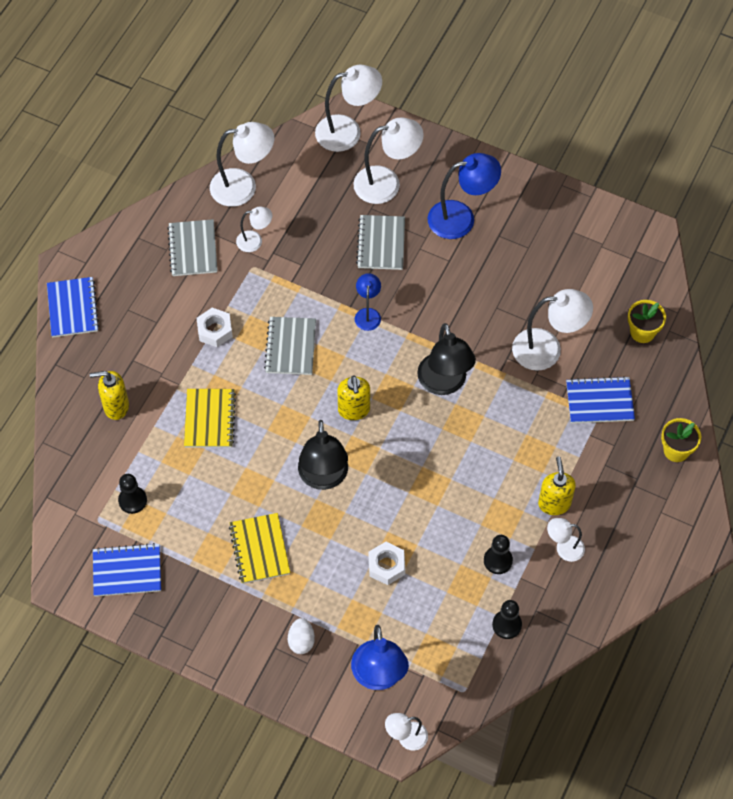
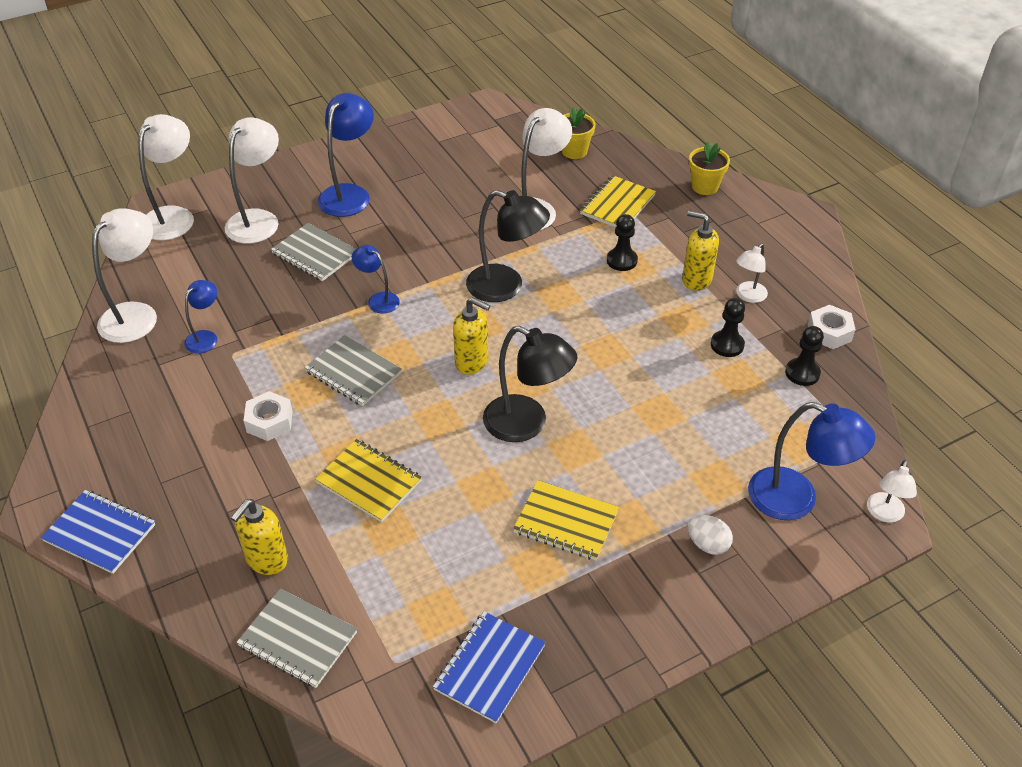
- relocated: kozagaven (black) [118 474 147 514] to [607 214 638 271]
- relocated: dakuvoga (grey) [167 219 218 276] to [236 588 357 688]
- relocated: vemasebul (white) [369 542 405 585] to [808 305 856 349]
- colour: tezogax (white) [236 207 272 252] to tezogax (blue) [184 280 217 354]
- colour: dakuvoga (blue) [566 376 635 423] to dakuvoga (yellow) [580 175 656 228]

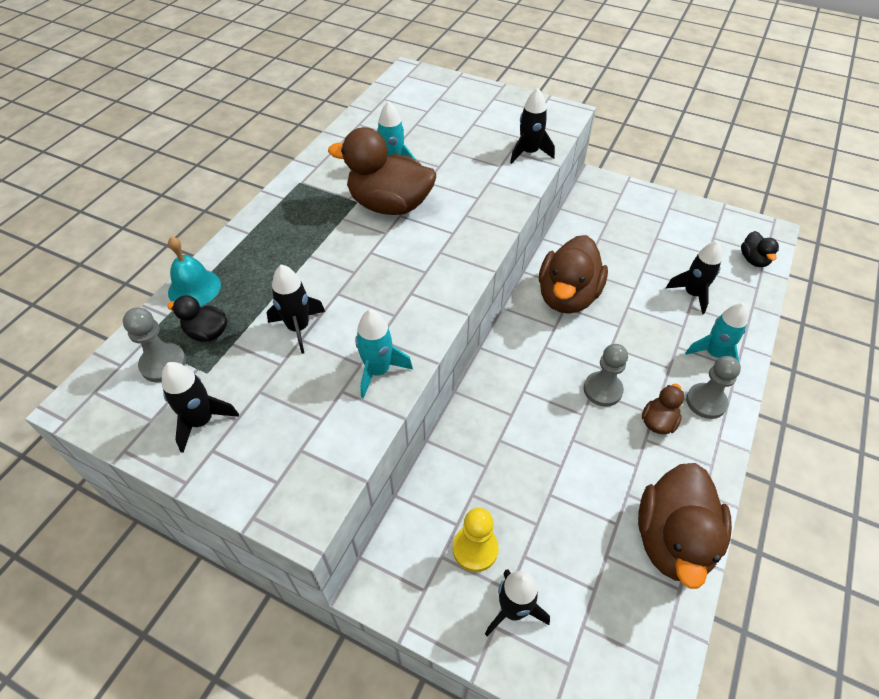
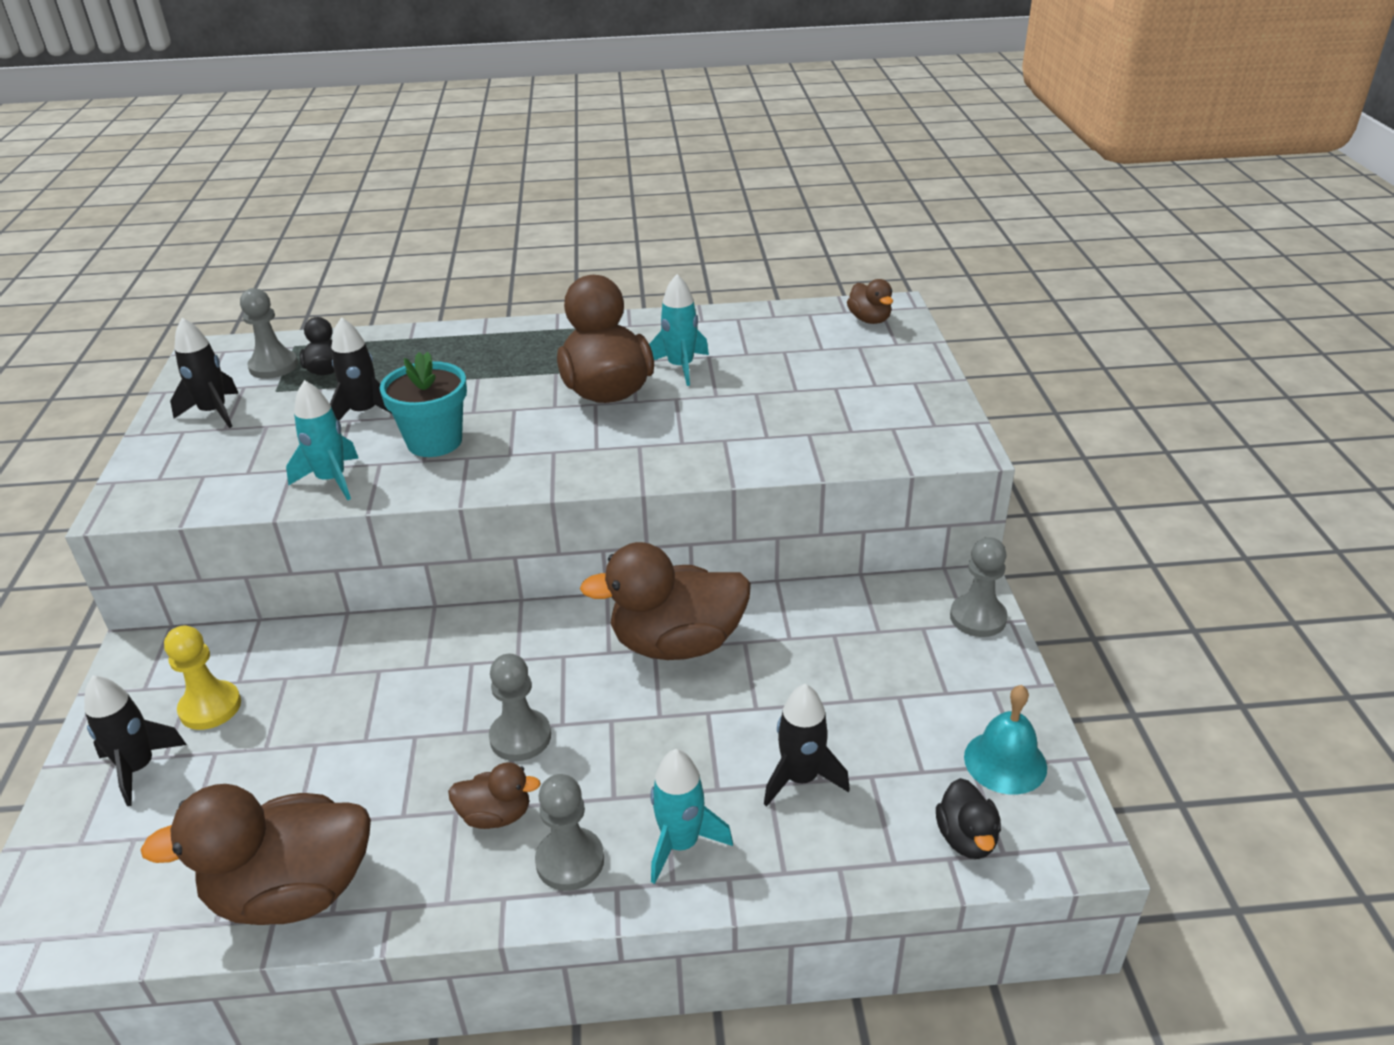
- missing: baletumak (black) [510 88 555 164]
- appeared: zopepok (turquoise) [380 352 467 457]
- appeared: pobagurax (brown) [847 279 893 324]
- appeared: kozagaven (grey) [950 537 1008 637]
- relocated: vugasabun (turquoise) [168 236 221 306] to [964 685 1047 795]
- spun: pobagurax (black) [741 231 779 267] = [936 778 1001 859] 60 degrees counterclockwise

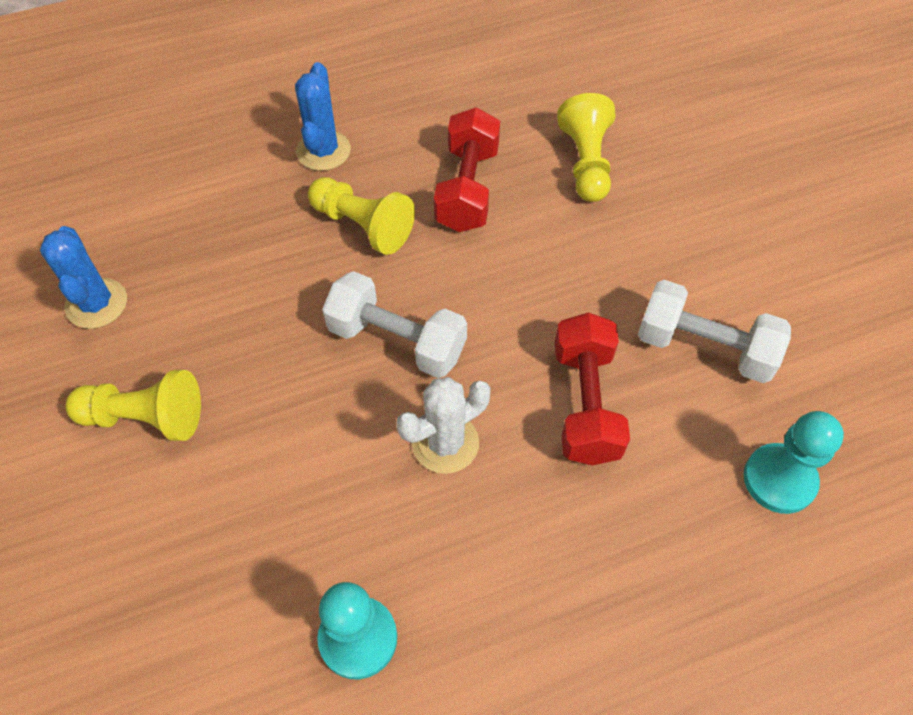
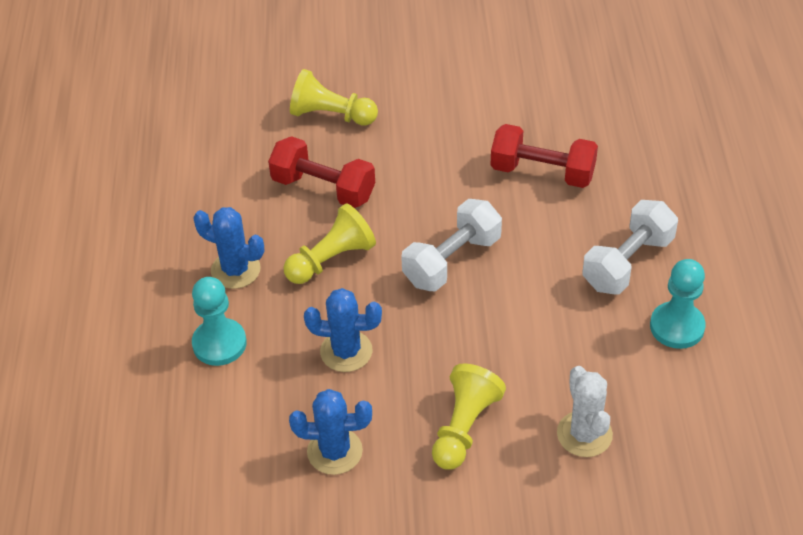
- appeared: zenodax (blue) [304 288 382 372]
- relocated: zenodax (white) [396 377 491 474] to [557 366 613 457]
- relocated: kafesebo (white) [638 280 791 383] to [582 200 678 294]
- relocated: kozagaven (turquoise) [743 411 844 514] to [192 277 246 366]

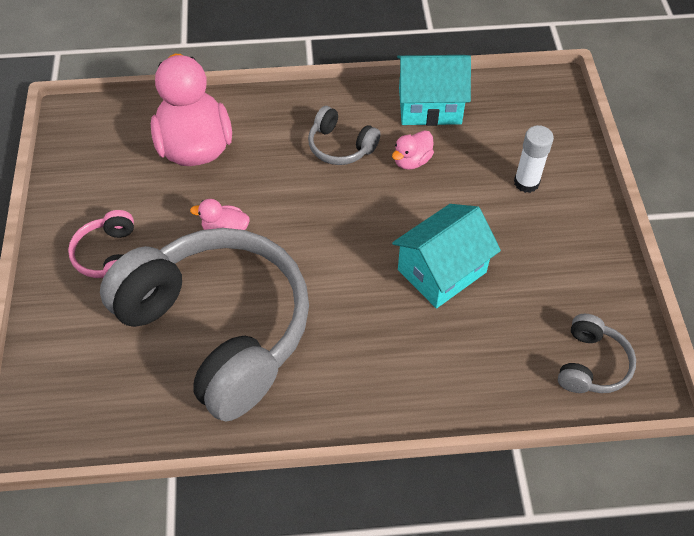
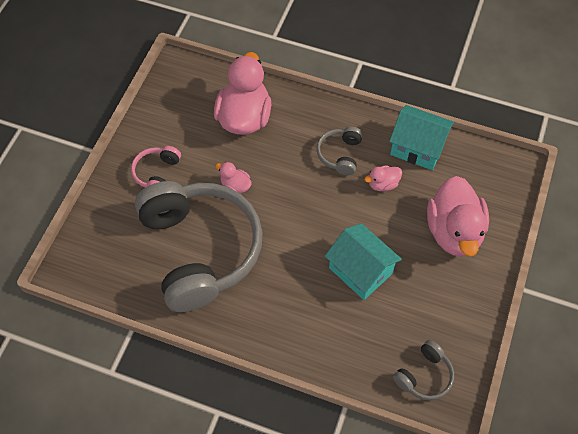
- exchanged: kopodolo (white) [514 125 554 193] to pobagurax (pink) [427 176 489 257]
- spun: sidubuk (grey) [308 106 381 165] = [316 126 363 175] 45 degrees clockwise
- spun: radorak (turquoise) [392 204 501 308] = [325 223 402 300] 60 degrees clockwise

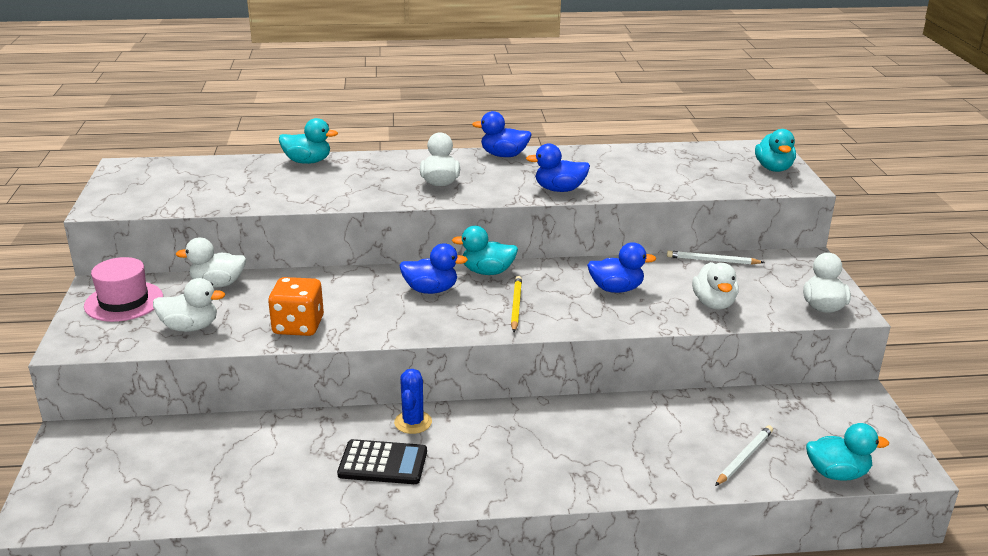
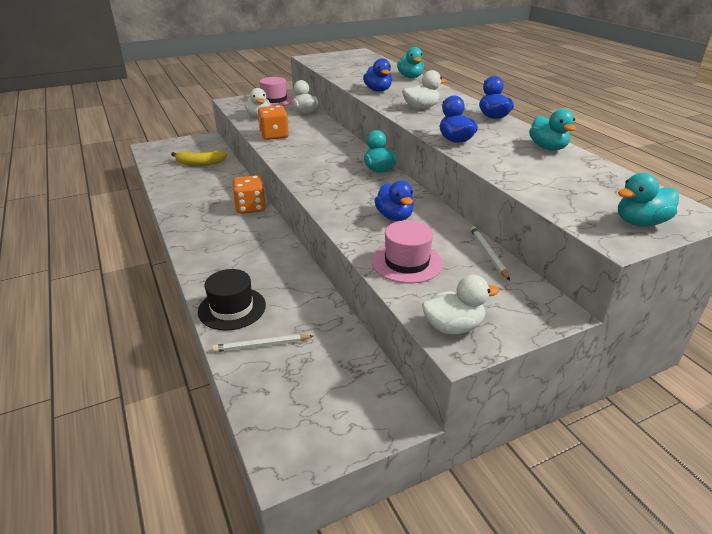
- missing: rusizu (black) [337 439 427 484]
- missing: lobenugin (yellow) [511 276 522 332]
- appeared: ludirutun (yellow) [171 151 227 166]
- appeared: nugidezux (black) [198 269 266 331]
- relocated: pobagurax (blue) [399 243 468 294] to [363 58 392 92]
- relocated: pobagurax (turquoise) [806 423 889 481] to [529 109 576 150]
- exchanged: zenodax (blue) [394 369 432 434] to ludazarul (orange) [233 175 266 214]
- exchanged: pobagurax (white) [692 262 738 310] to nugidezux (pink) [372 221 443 283]
- spun: lobenugin (white) [715 425 773 486] = [212 334 313 352] 150 degrees clockwise

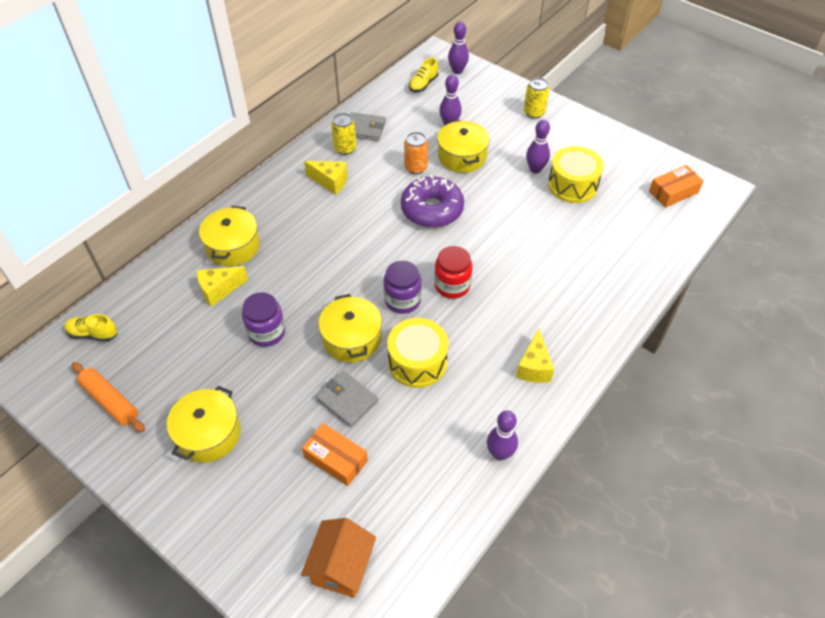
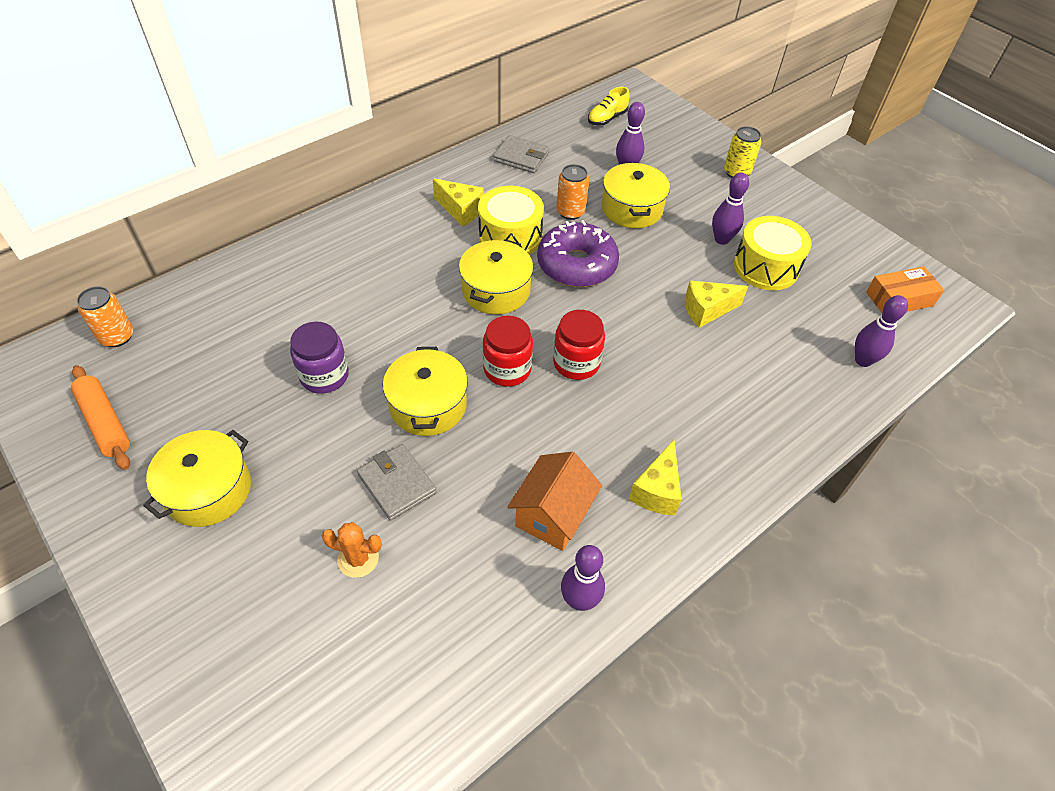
- missing: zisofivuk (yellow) [331 113 356 155]
- relocated: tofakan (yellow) [197 266 248 307] to [684 281 748 328]
- relocated: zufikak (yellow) [199 206 260 266] to [459 239 533 314]
- relocated: radorak (orange) [301 518 376 598] to [507 452 602 551]
- relocated: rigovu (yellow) [387 318 448 388] to [478 186 544 254]
- relocated: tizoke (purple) [448 22 469 74] to [855 295 908 367]
- exchanged: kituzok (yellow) [64 314 117 342] to zisofivuk (orange) [77 286 133 347]
- exchanged: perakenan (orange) [302 423 368 486] to zenodax (orange) [321 522 382 578]
- colour: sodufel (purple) [384 261 422 314] to sodufel (red) [483 316 533 387]

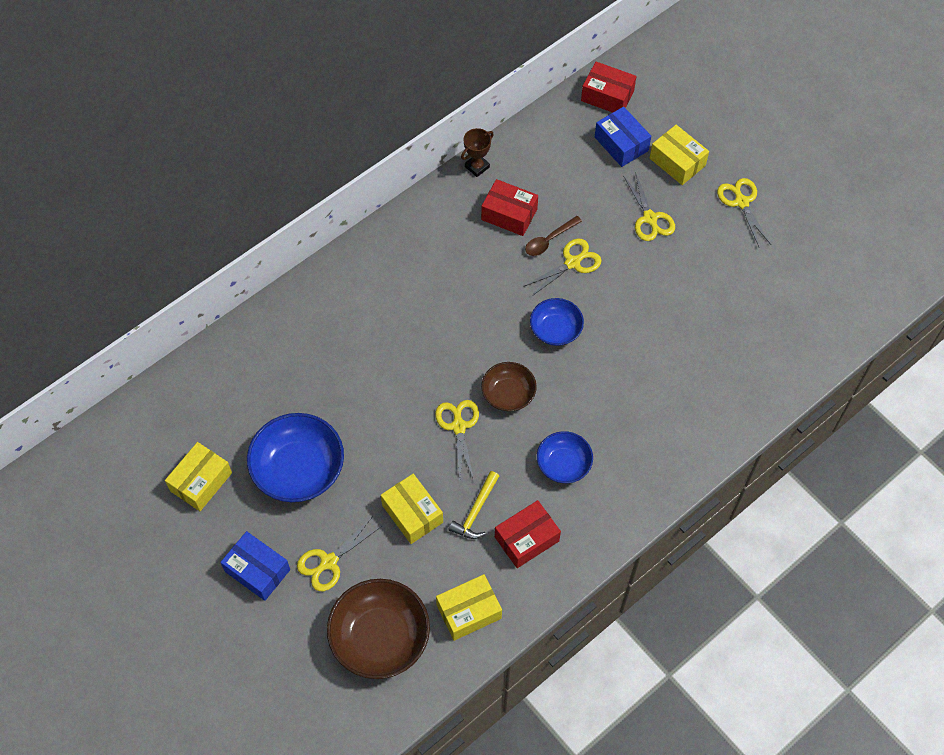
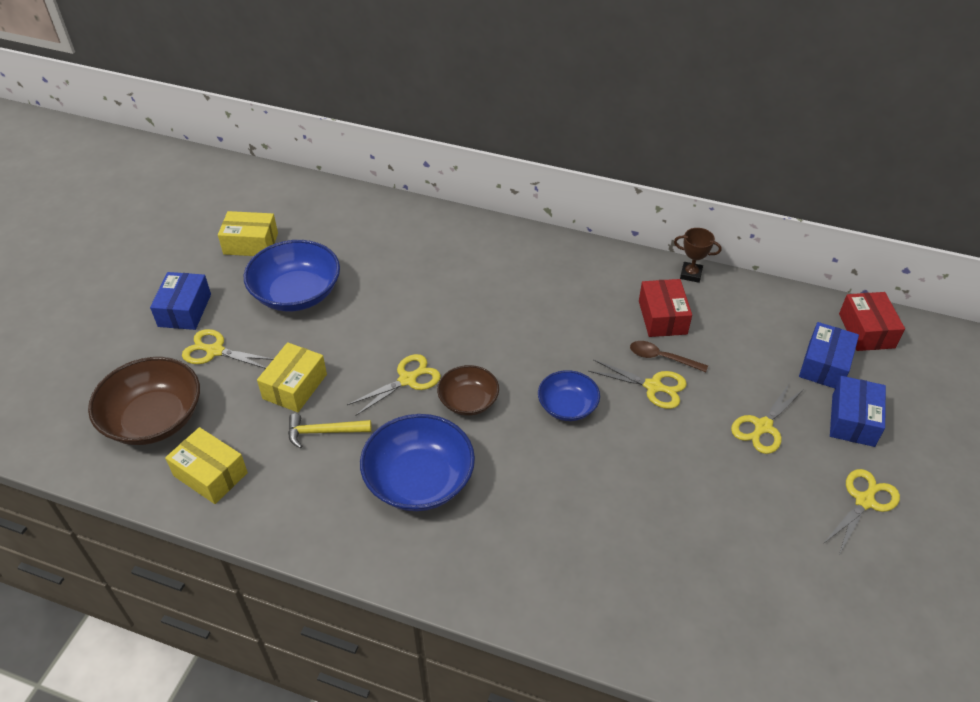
- missing: perakenan (red) [495 500 561 568]
- colour: perakenan (yellow) [650 125 709 185] to perakenan (blue) [830 376 886 447]
- size: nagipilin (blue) [537 431 593 483] = [360 414 475 511] x1.70

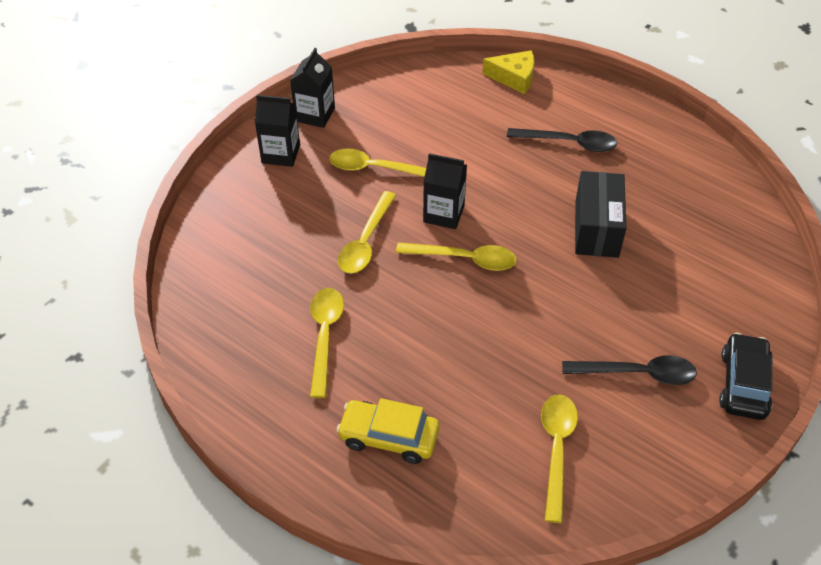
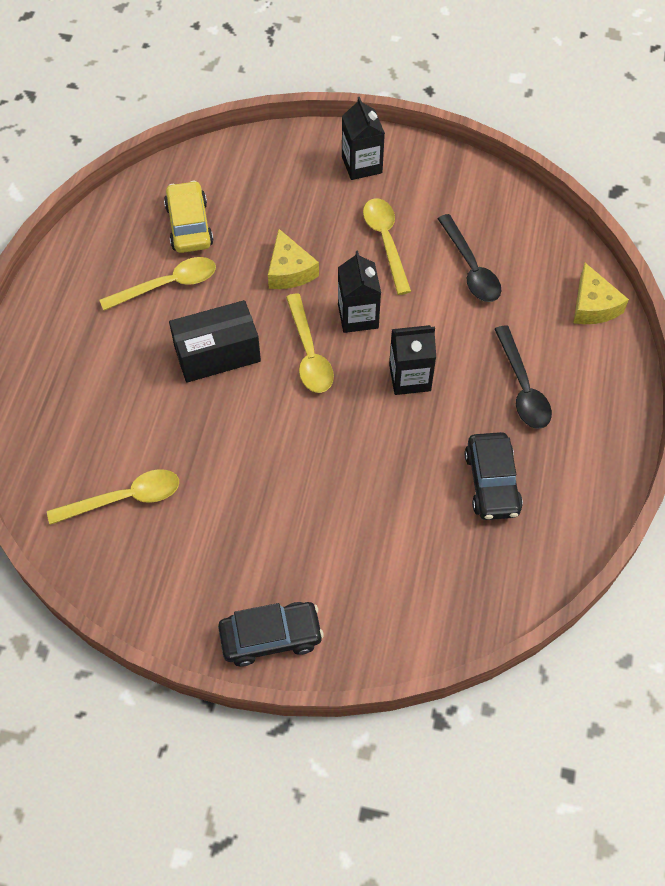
- appeared: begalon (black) [465 432 523 520]
- relocated: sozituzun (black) [290 48 335 128] to [389 325 436 395]
- relocated: begalon (yellow) [336 398 439 464] to [164 181 214 253]
- relocated: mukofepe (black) [562 355 697 385] to [437 214 502 302]
- relocated: perakenan (black) [575 171 626 258] to [169 300 261 383]
- exchanged: mukofepe (yellow) [338 191 396 274] to tofakan (yellow) [268 229 319 289]

